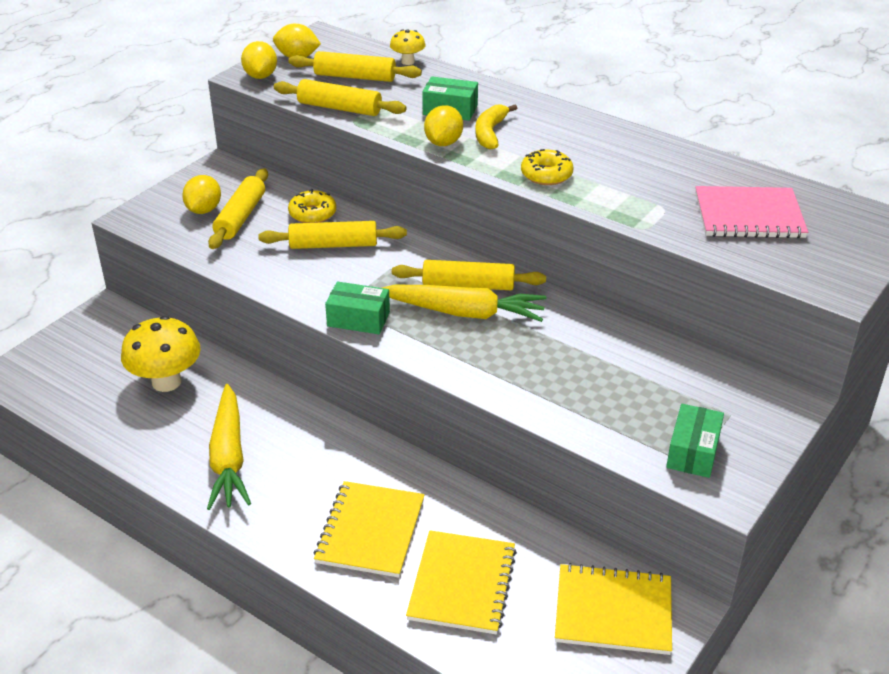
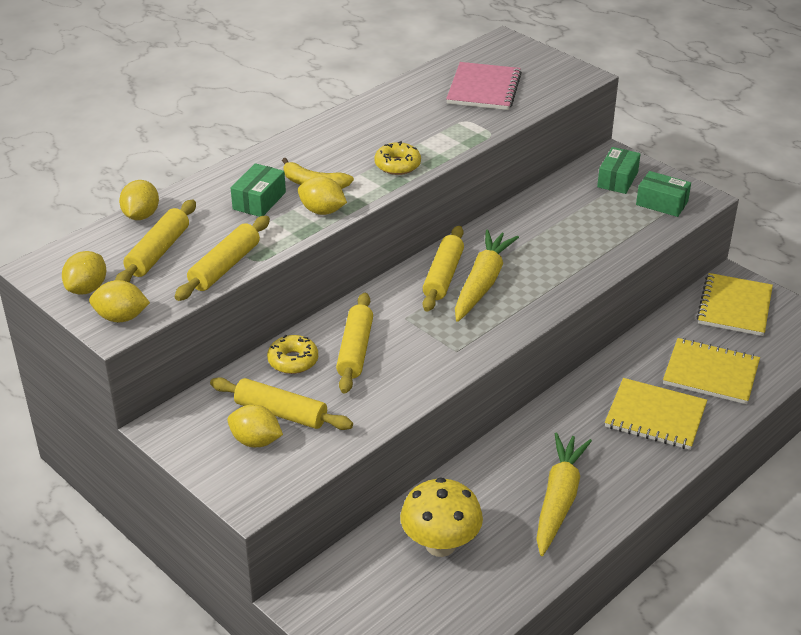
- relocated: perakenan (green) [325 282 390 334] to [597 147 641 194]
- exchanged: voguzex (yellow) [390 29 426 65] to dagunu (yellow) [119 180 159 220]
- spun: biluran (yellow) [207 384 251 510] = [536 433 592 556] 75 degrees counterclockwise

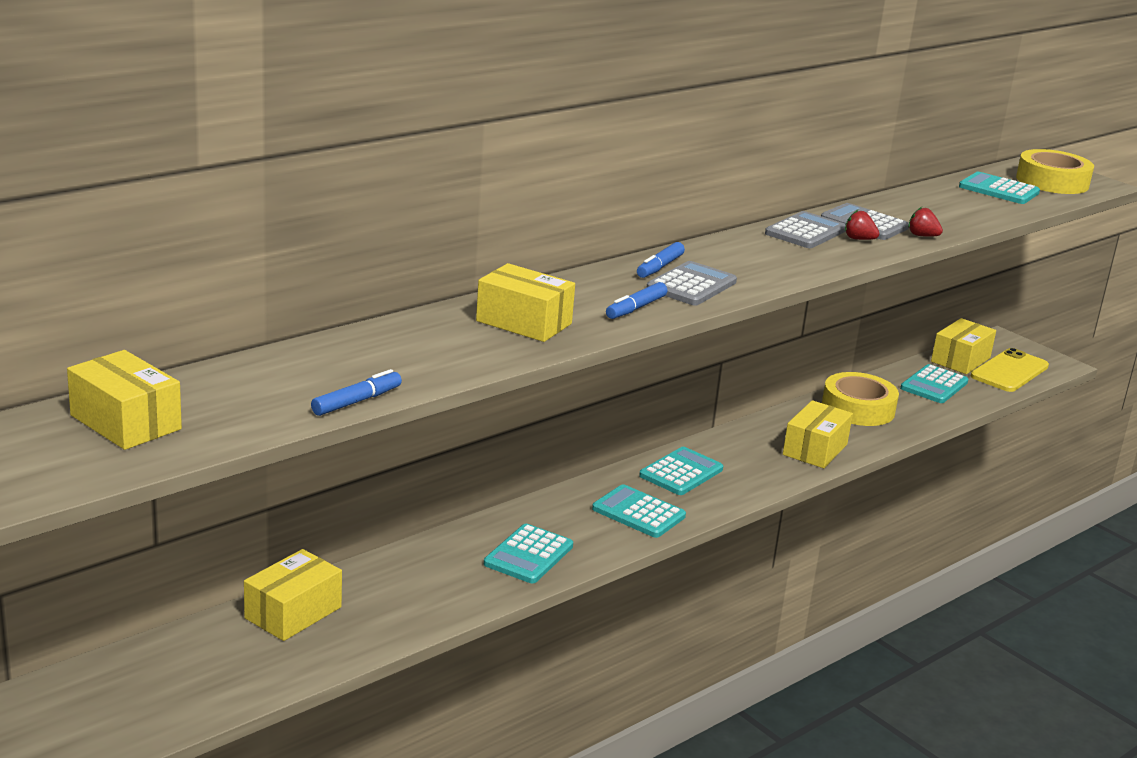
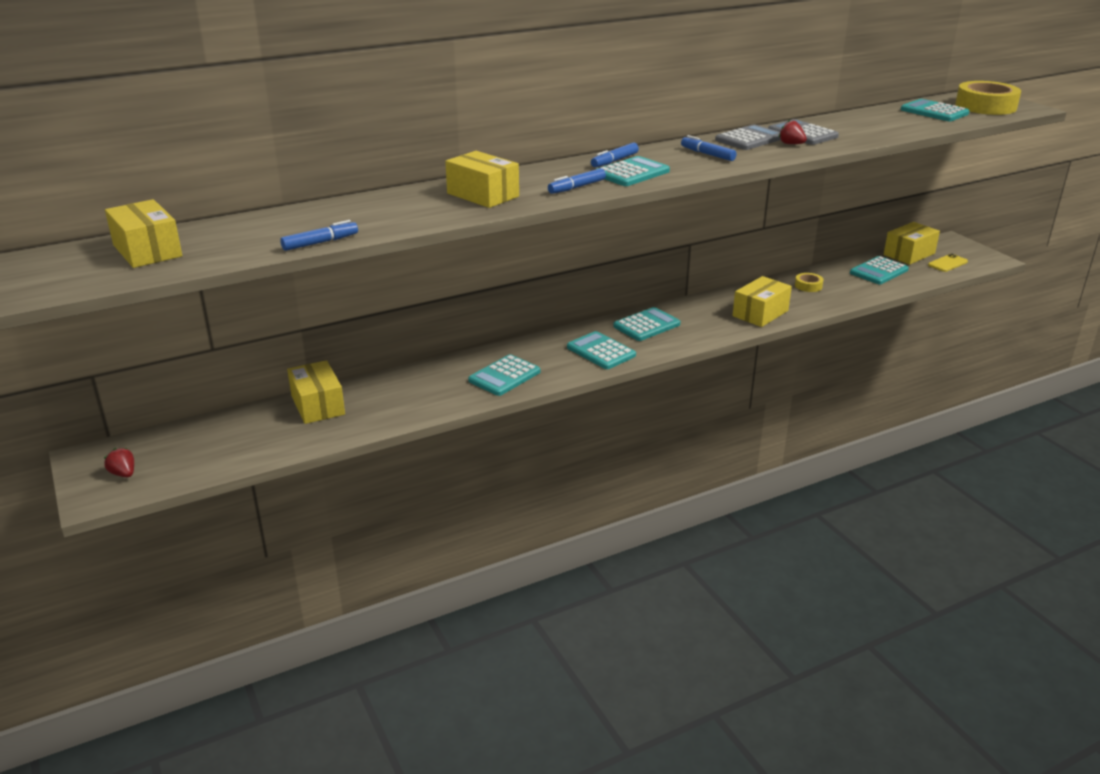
- appeared: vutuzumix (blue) [681 135 737 161]
- relocated: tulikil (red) [908 207 943 237] to [104 448 134 477]
- colour: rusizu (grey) [647 261 737 306] to rusizu (turquoise) [595 156 670 186]
- spun: perakenan (yellow) [244 549 342 641] = [287 360 345 424] 75 degrees counterclockwise
- size: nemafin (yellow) [822 372 899 426] = [795 273 824 292] x0.48
- size: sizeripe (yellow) [971 348 1049 392] = [928 254 968 272] x0.57

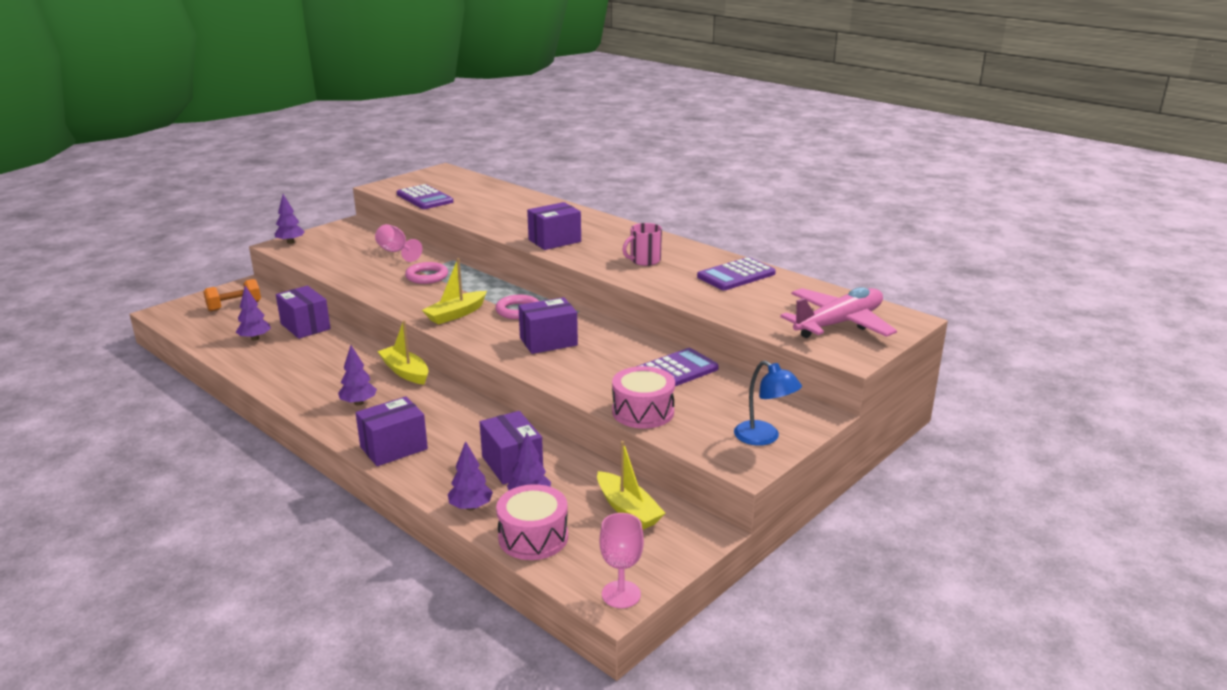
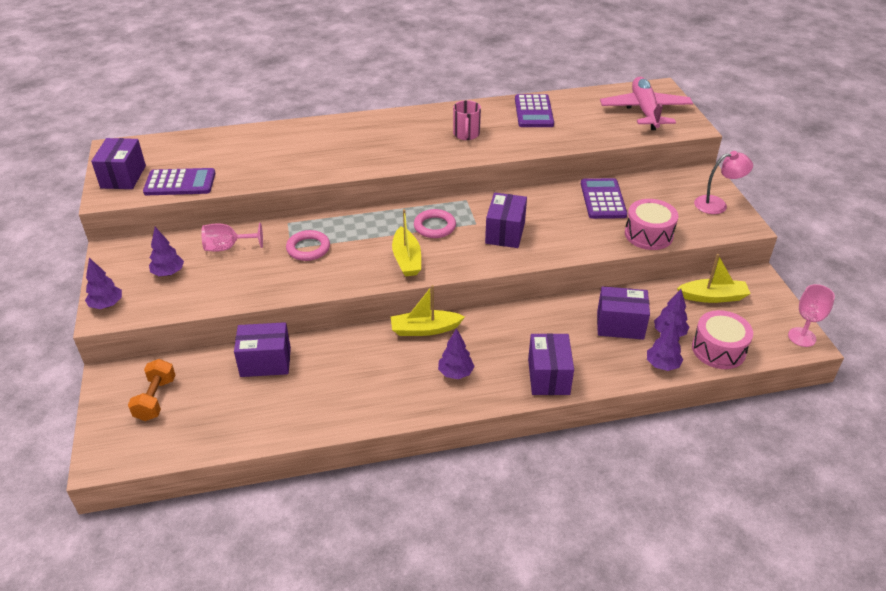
- relocated: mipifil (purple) [236 286 271 341] to [149 227 184 276]
- relocated: perakenan (purple) [527 202 581 250] to [91 138 146 189]
- colour: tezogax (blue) [734 361 802 446] to tezogax (pink) [694 151 753 214]

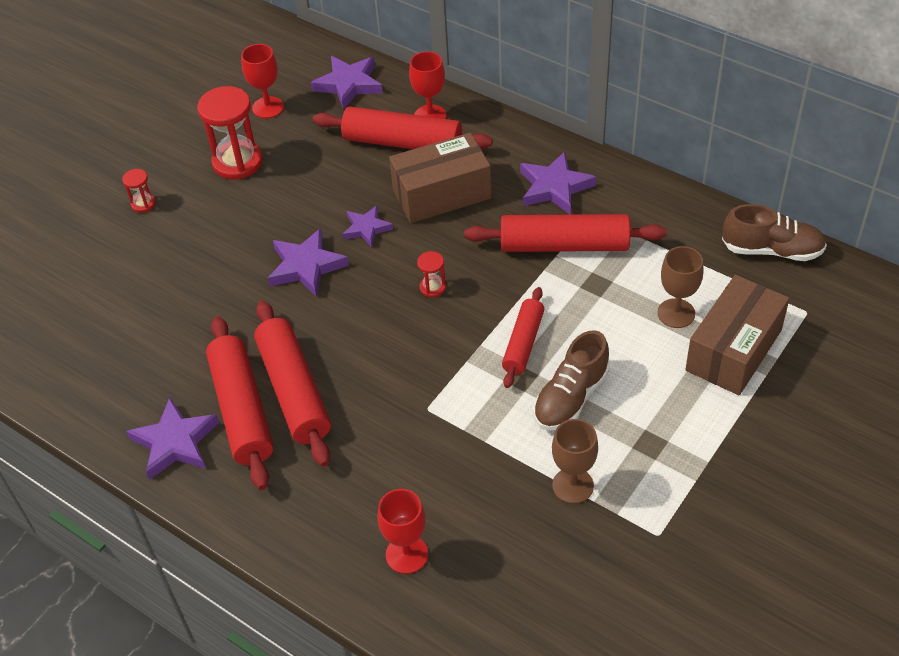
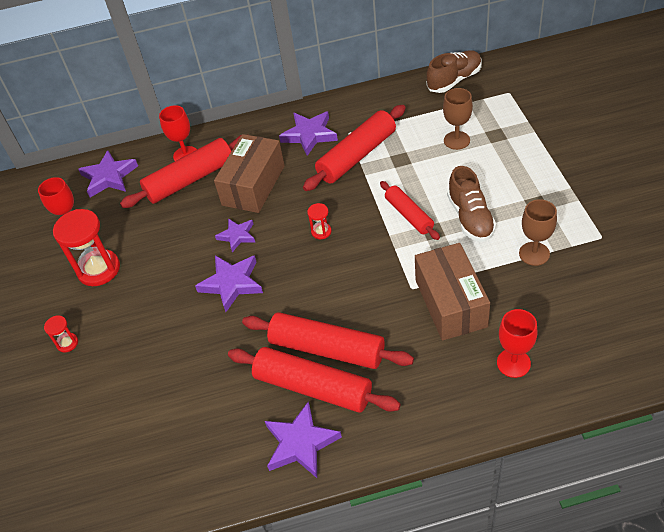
- relocated: perakenan (brown) [685 275 790 395] to [415 243 490 341]

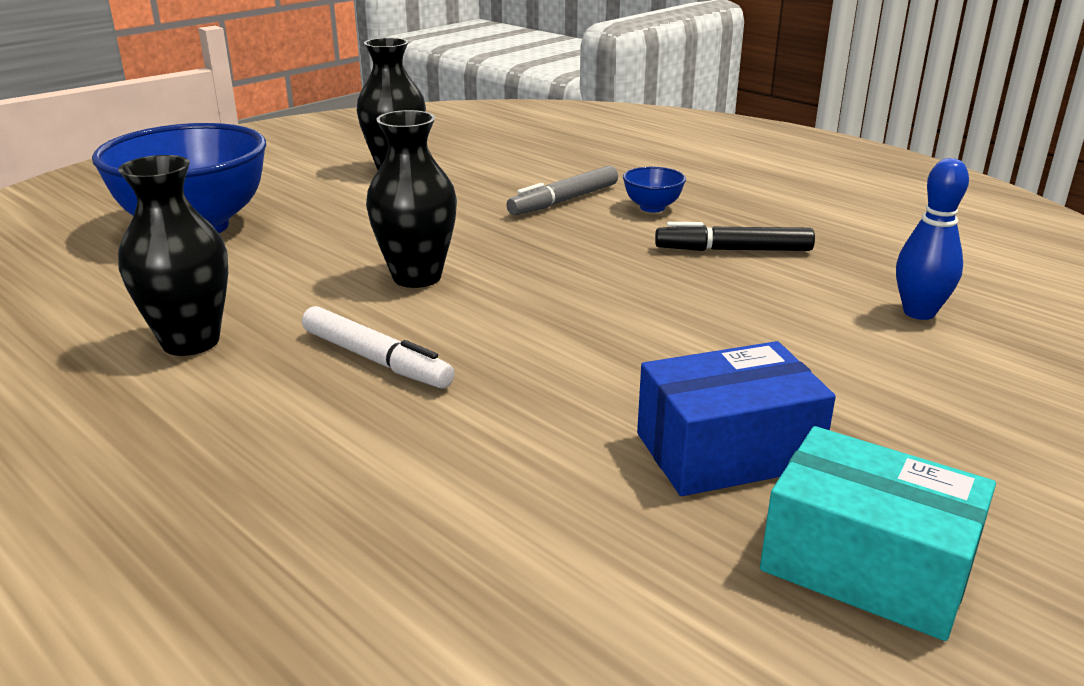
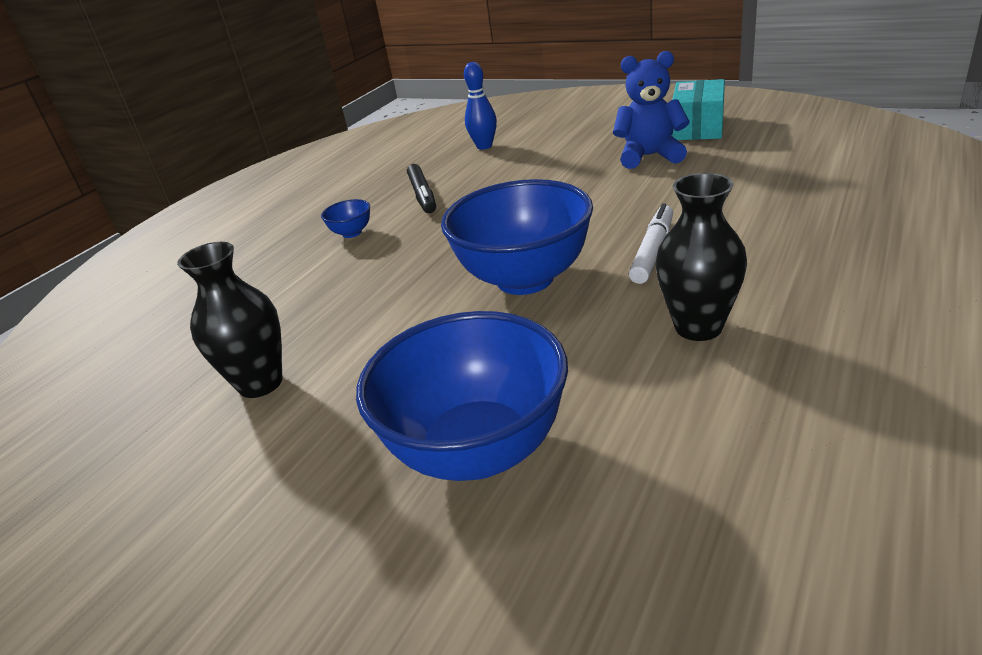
- missing: vutuzumix (grey) [506 166 618 215]
- exchanged: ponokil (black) [366 110 457 288] to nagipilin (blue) [441 179 593 295]
- exchanged: perakenan (blue) [637 341 836 496] to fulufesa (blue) [613 51 690 169]

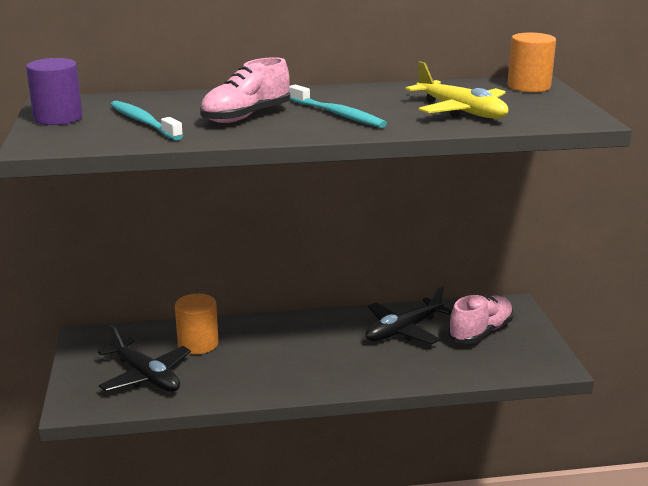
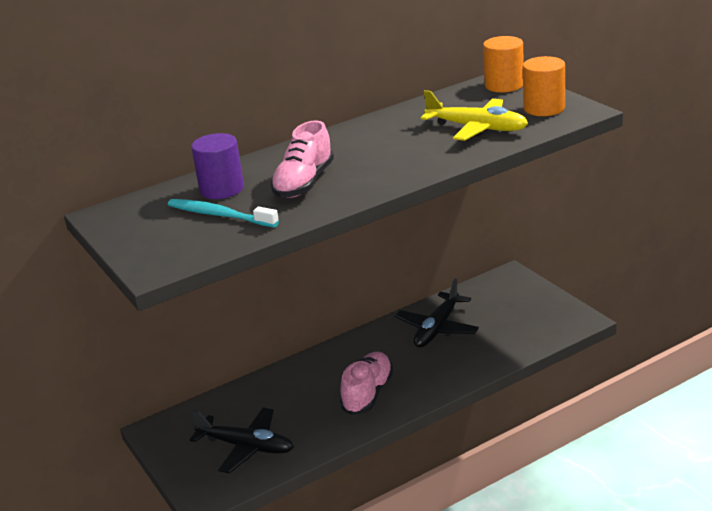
- missing: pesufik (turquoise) [289 85 387 128]
- relocated: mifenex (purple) [26 58 83 125] to [191 133 244 199]
- relocated: mifenex (orange) [175 294 219 354] to [523 56 565 116]
- relocated: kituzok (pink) [448 295 514 344] to [340 352 393 415]

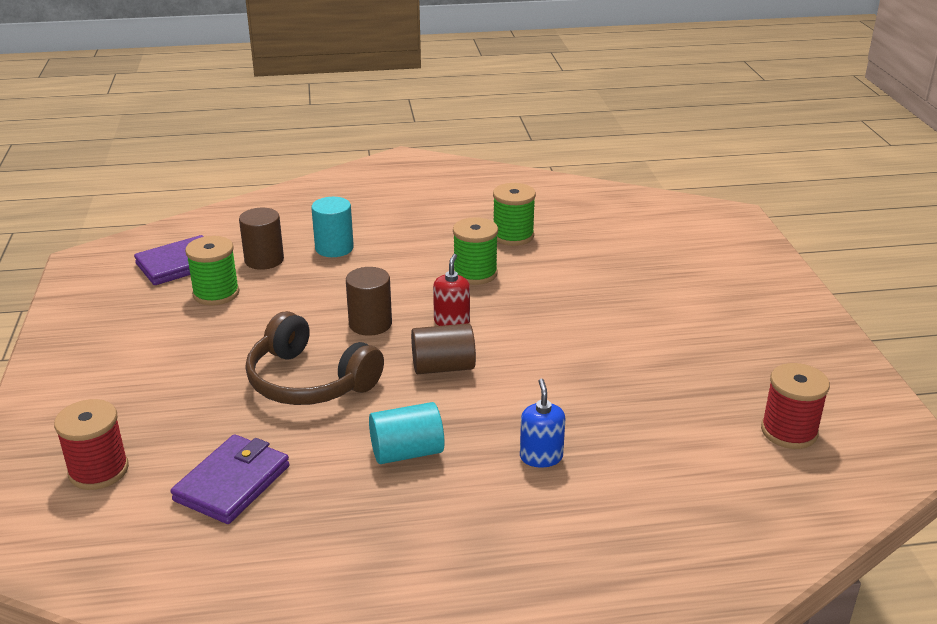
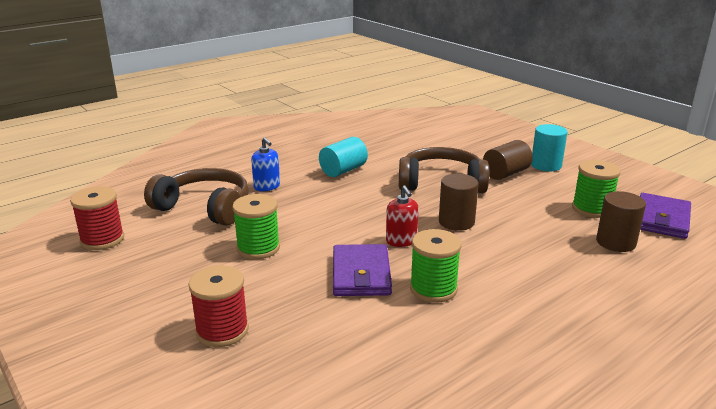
- appeared: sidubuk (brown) [144 168 249 226]
- relocated: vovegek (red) [54 399 129 490] to [189 265 249 347]
- relocated: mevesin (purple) [171 434 290 524] to [333 244 392 296]
- relocated: mifenex (turquoise) [311 197 354 257] to [531 124 567 172]
- relocated: mifenex (brown) [411 323 476 374] to [483 140 533 180]
- relocated: vovegek (green) [493 183 536 246] to [232 194 280 259]

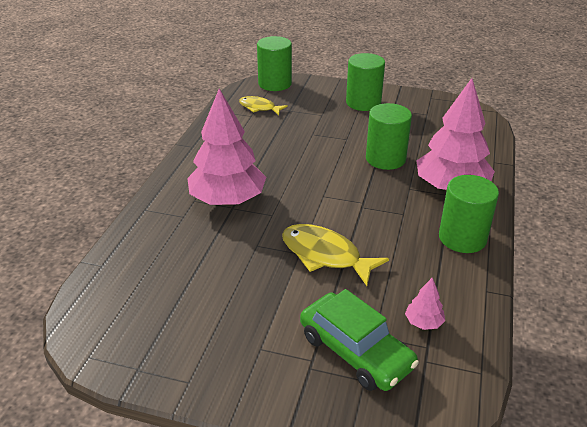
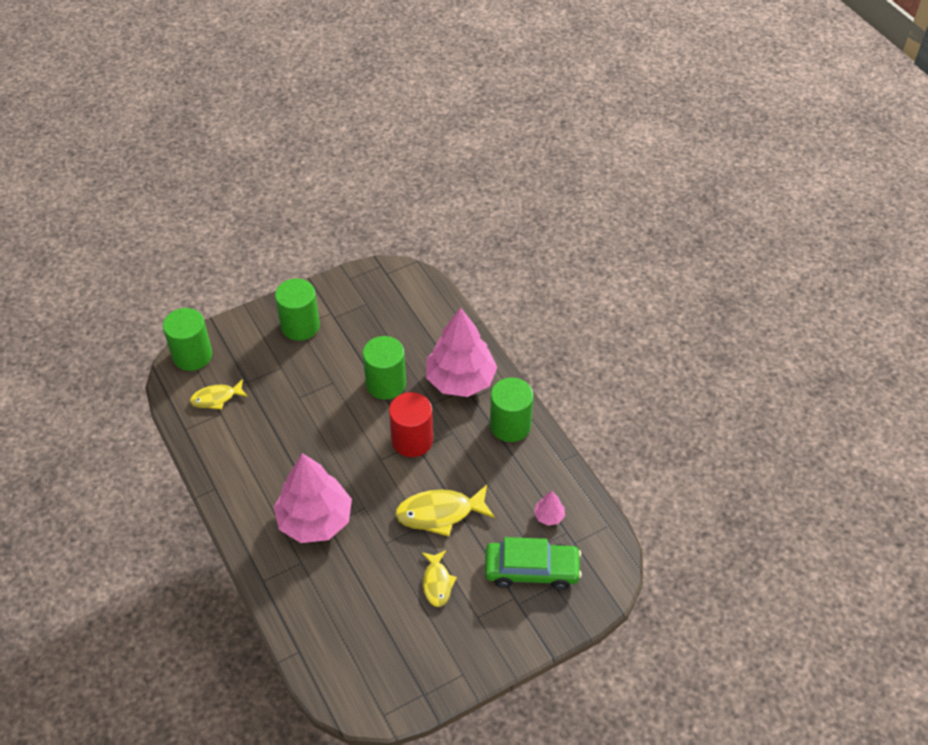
- appeared: mifenex (red) [389 392 433 457]
- appeared: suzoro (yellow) [422 550 457 607]

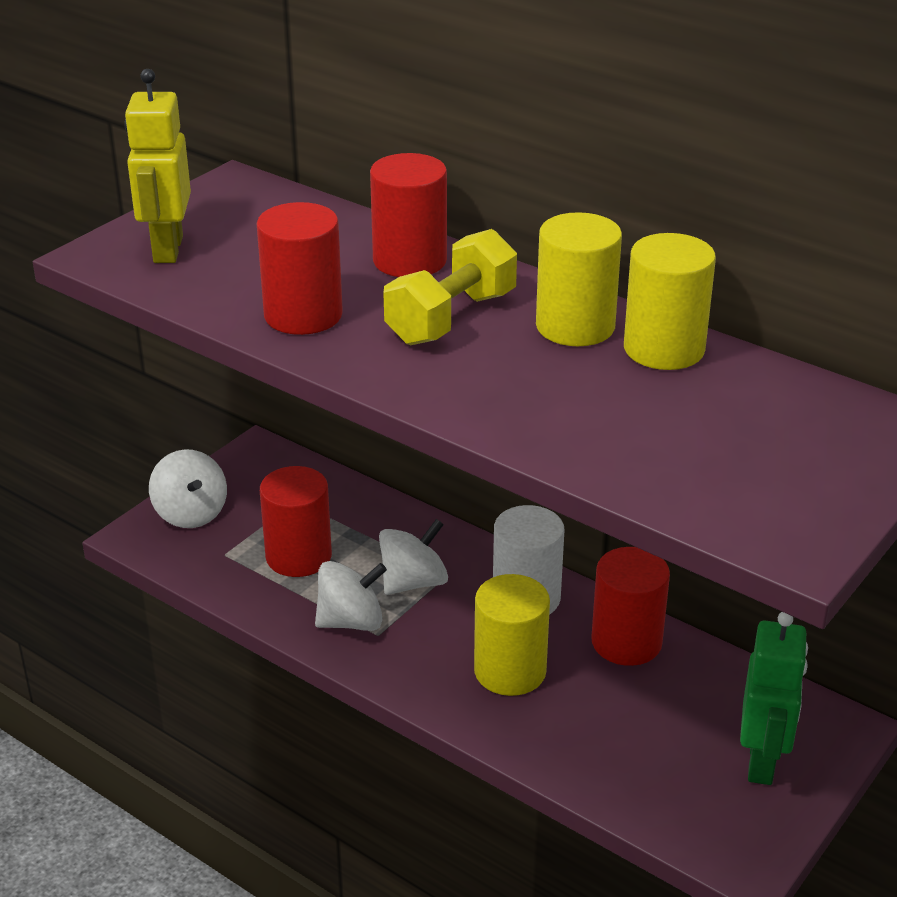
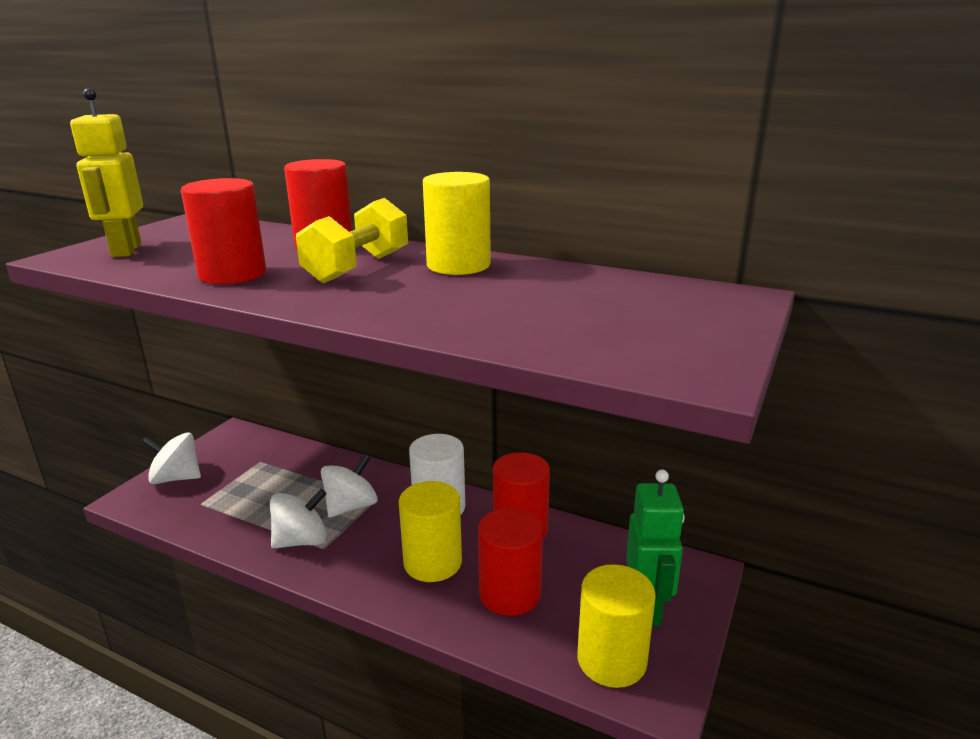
- relocated: mifenex (red) [260 466 332 577] to [478 508 543 616]
- relocated: mifenex (yellow) [624 233 716 370] to [577 564 656 688]
- spun: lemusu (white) [149 449 227 528] = [141 432 201 484] 135 degrees clockwise

